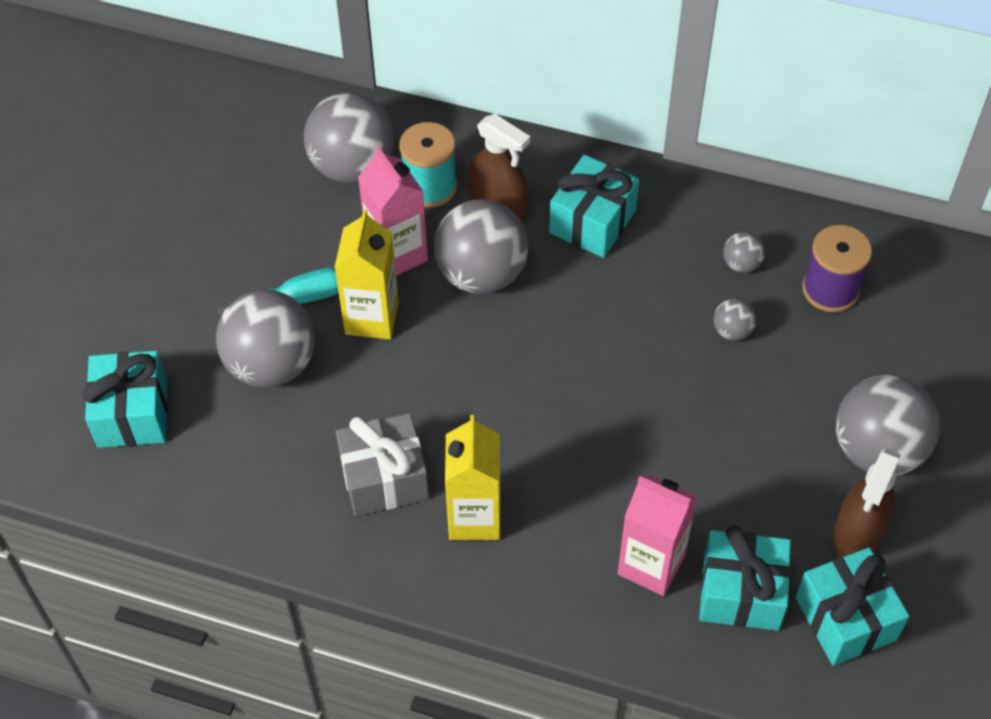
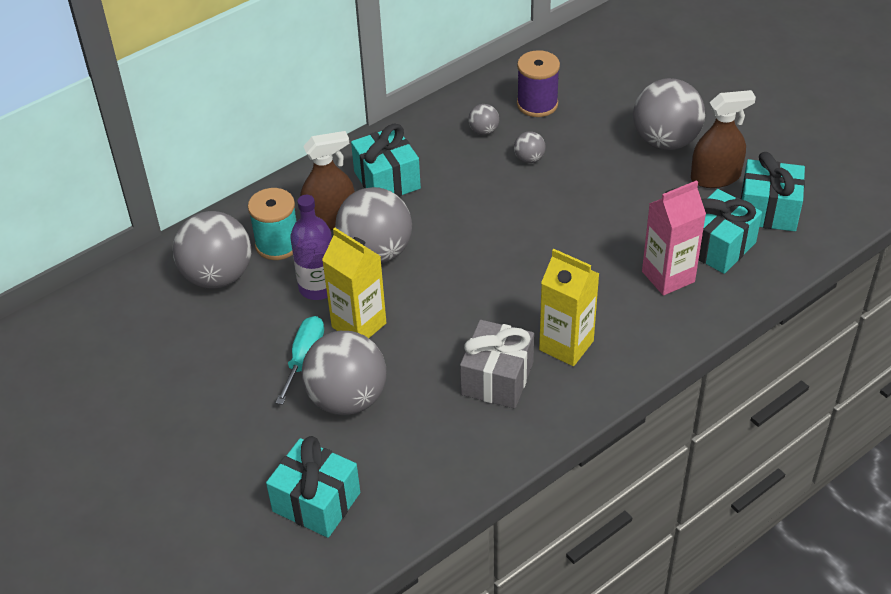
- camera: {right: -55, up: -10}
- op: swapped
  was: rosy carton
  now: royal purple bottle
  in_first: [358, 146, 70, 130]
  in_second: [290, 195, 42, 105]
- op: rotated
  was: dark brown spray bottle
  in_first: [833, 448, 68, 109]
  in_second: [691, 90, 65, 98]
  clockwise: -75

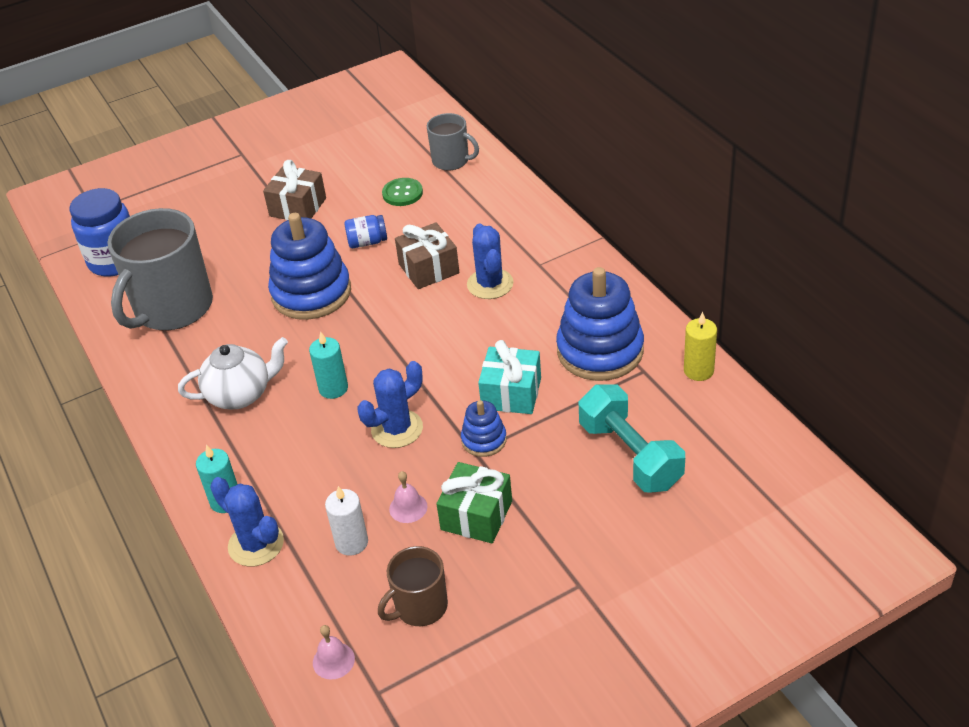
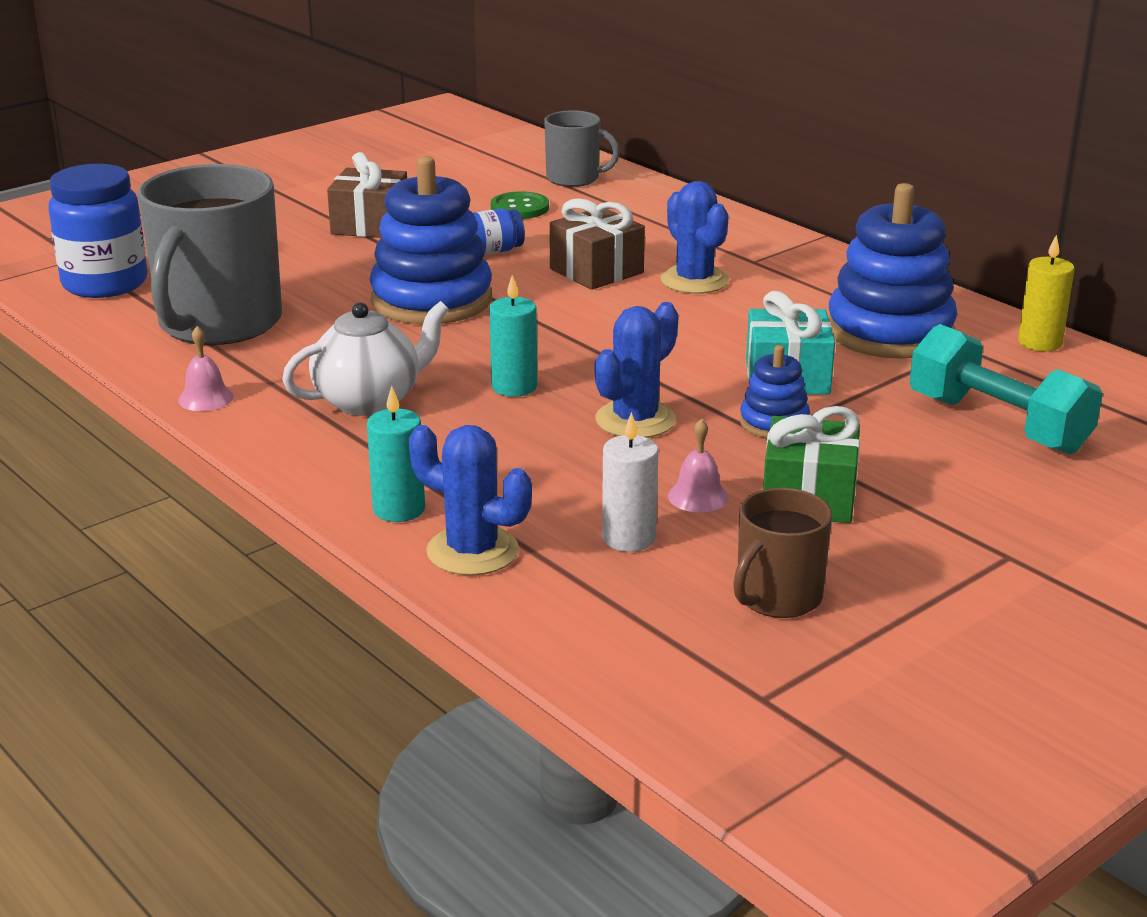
- camera: {right: -15, up: -15}
- op: shifted
  was: rosy bell
  in_first: [313, 625, 42, 55]
  in_second: [178, 326, 56, 85]

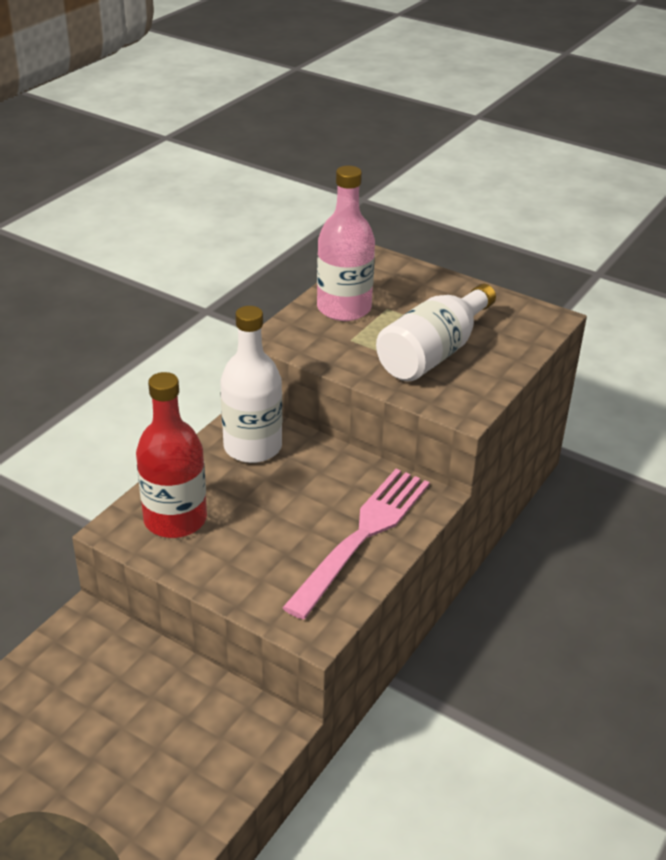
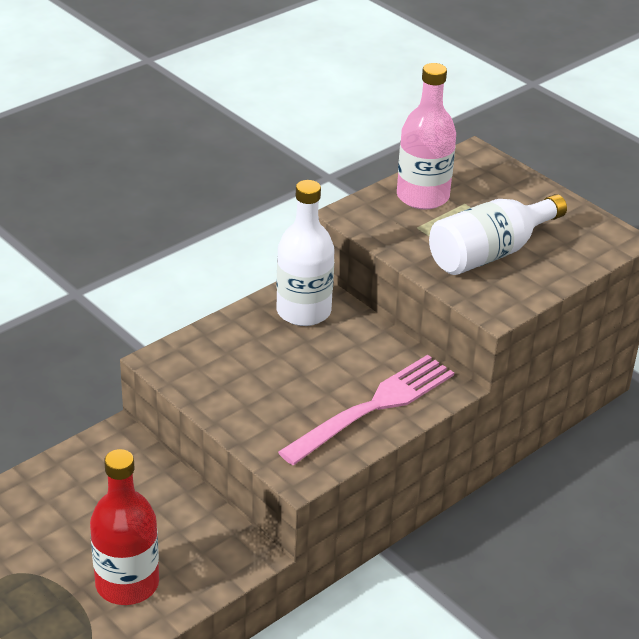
- camera: {right: 15, up: 0}
- op: shifted
  was: red bottle
  in_first: [136, 372, 71, 166]
  in_second: [90, 449, 69, 156]

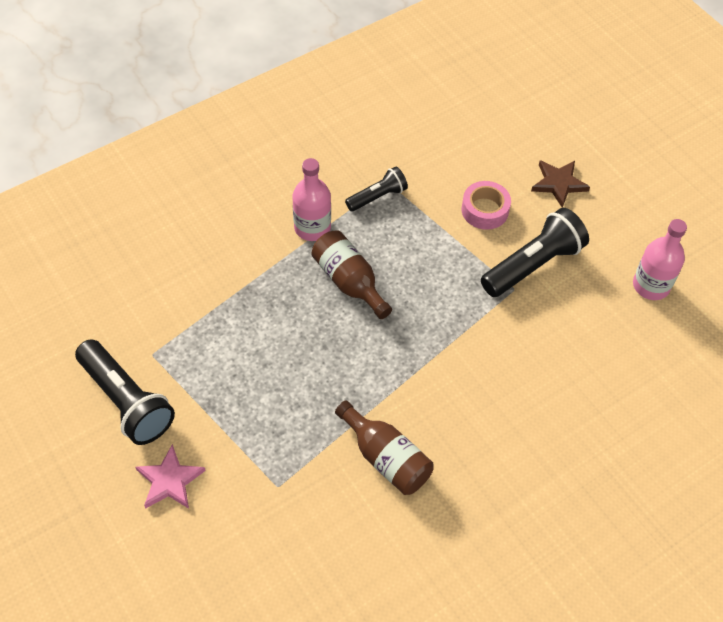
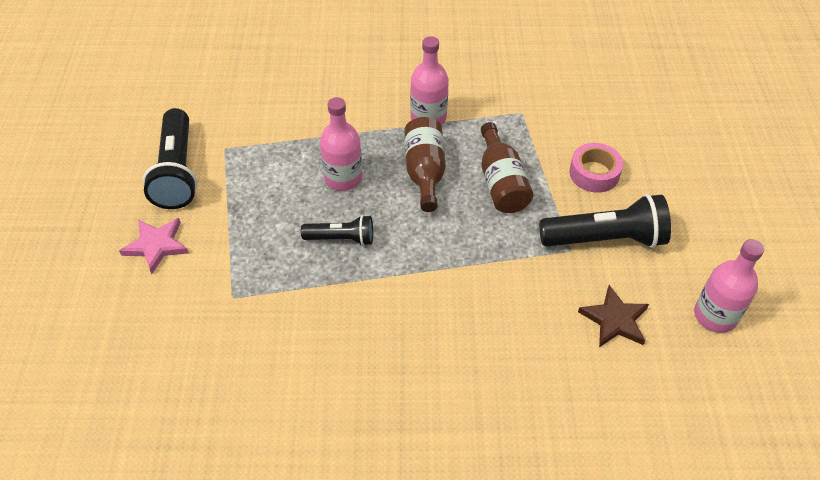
- camera: {right: 35, up: -5}
- op: shifted
  was: dark brown star
  in_first: [531, 160, 59, 48]
  in_second: [578, 285, 71, 62]
- op: shifted
  was: ebony pocket torch
  in_first: [345, 166, 63, 46]
  in_second: [301, 215, 72, 31]
- op: shifted
  was: dark brown bottle
  in_first: [335, 400, 99, 95]
  in_second: [481, 122, 52, 91]
- op: new
  now: rosy bottle
  in_second: [320, 97, 42, 94]

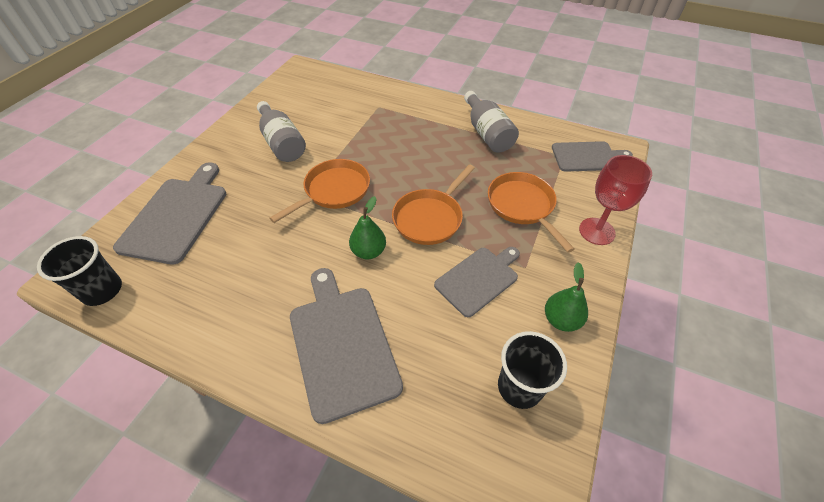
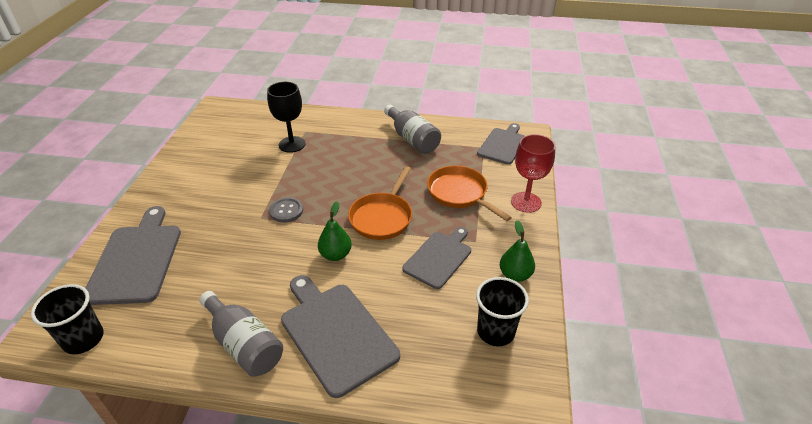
- camera: {right: -15, up: -10}
- op: shifted
  was: grey bottle
  in_first: [257, 101, 49, 61]
  in_second: [199, 291, 84, 86]
- op: rotated
  was: grey chopping board
  in_first: [552, 141, 81, 31]
  in_second: [477, 123, 48, 42]
  clockwise: -45
- op: swapped
  was: bright orange pan
  now: grey button
  in_first: [270, 159, 100, 64]
  in_second: [269, 197, 34, 26]
- op: new
  now: ebony chalice
  in_second: [267, 82, 39, 71]

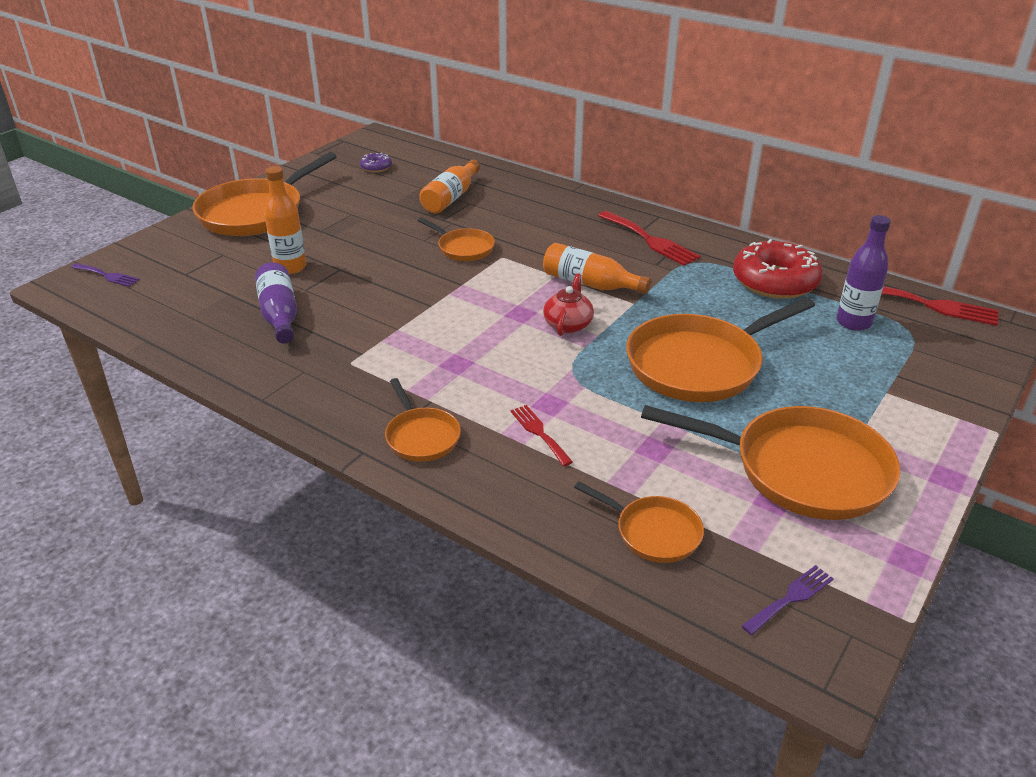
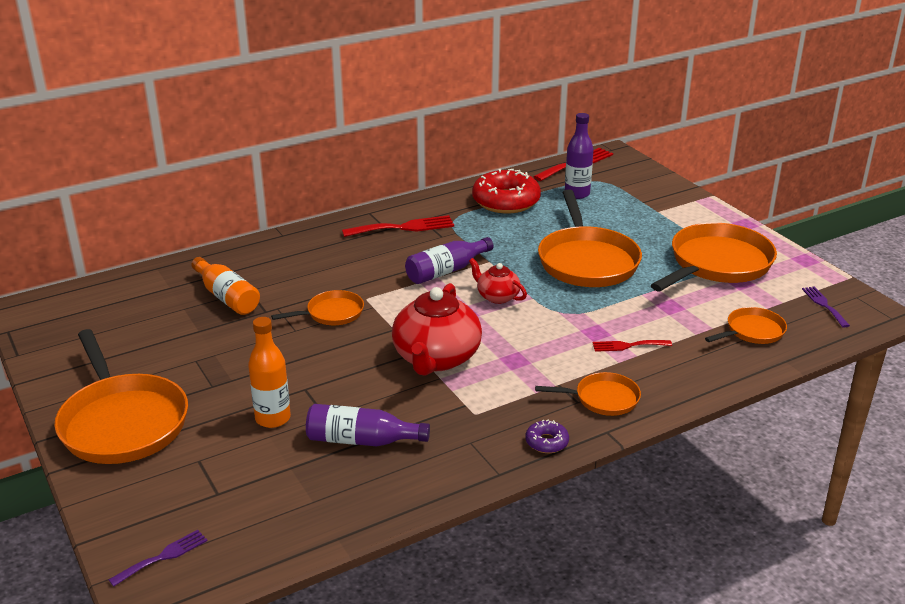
- camera: {right: -65, up: -5}
- op: shifted
  was: royal purple glazed donut
  in_first: [360, 153, 32, 19]
  in_second: [525, 419, 44, 34]
- op: repainted
  was: bright orange bottle
  now: royal purple bottle
  in_first: [543, 243, 108, 51]
  in_second: [405, 237, 89, 47]
- op: new
  now: red china teapot
  in_second: [392, 283, 90, 93]

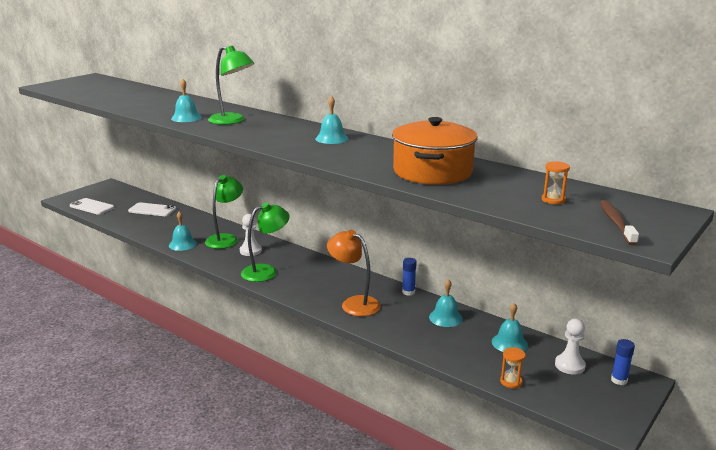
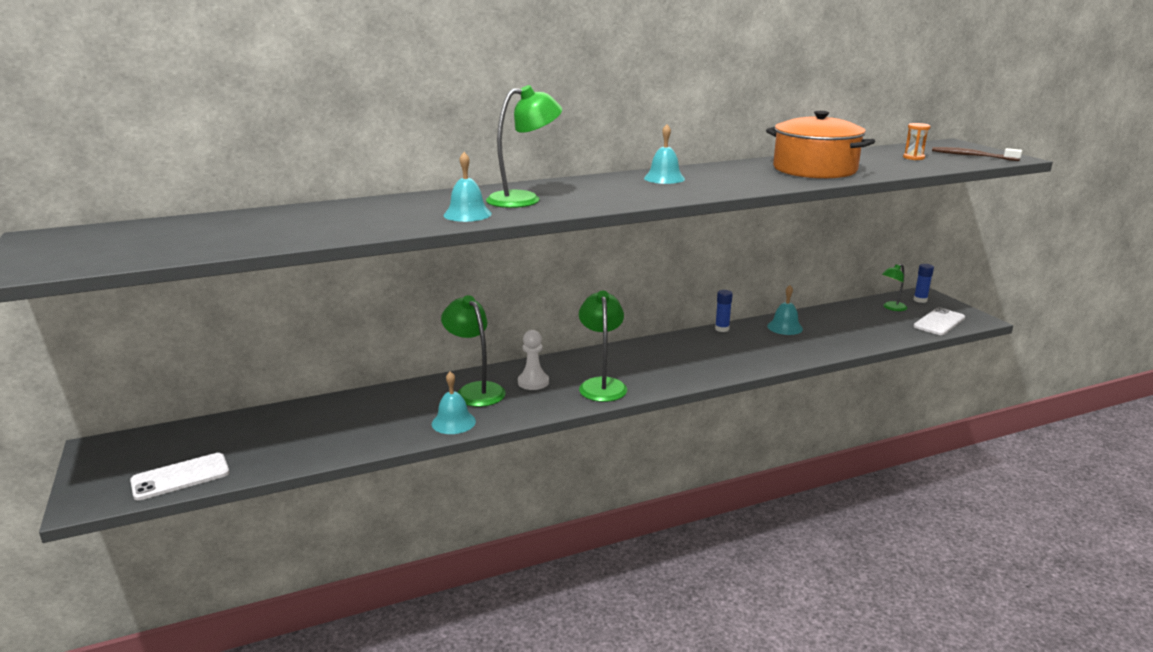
- camera: {right: -60, up: 0}
- op: shifted
  was: snow-white mobile phone
  in_first: [128, 202, 48, 14]
  in_second: [913, 307, 52, 28]
- op: gone
  was: bright orange lamp
  in_first: [327, 230, 54, 86]
- op: gone
  was: teal bell
  in_first: [492, 303, 36, 49]
- op: swapped
  was: snow-white pawn
  now: leaf-green lamp
  in_first: [555, 319, 31, 55]
  in_second: [882, 264, 25, 47]
- op: gone
  was: bright orange sand timer
  in_first: [500, 347, 26, 42]

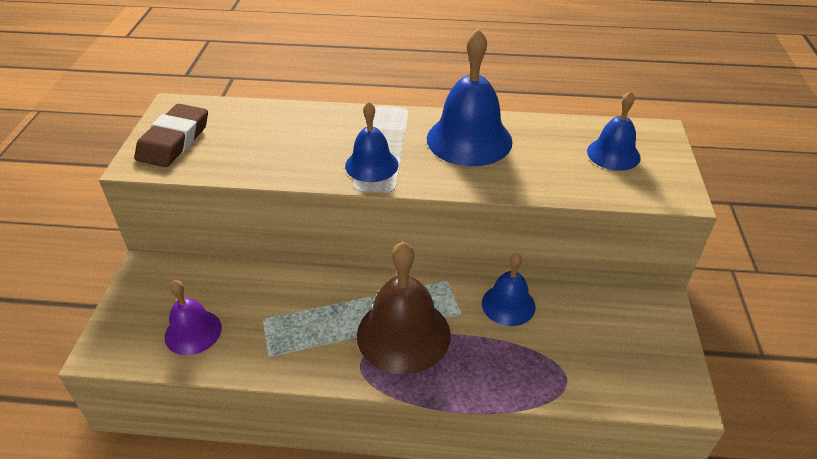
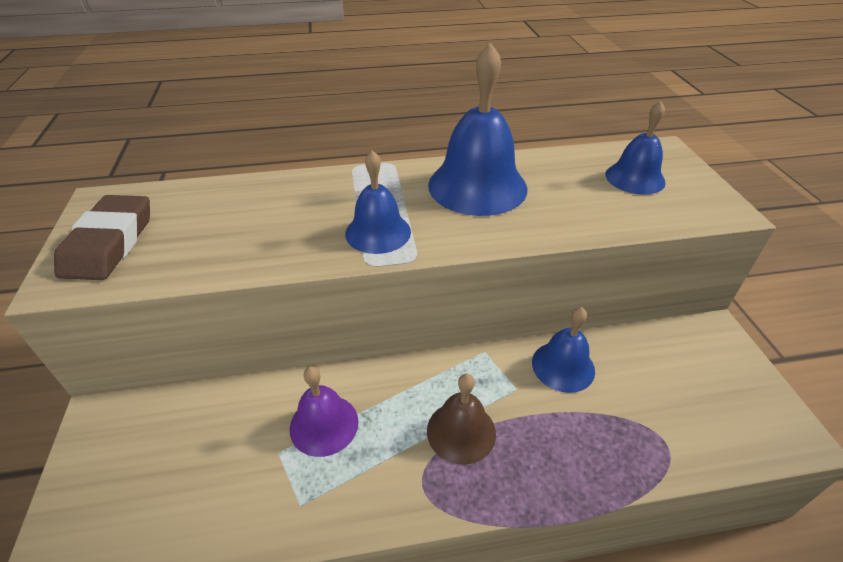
- camera: {right: -15, up: 0}
- op: scaled
  was: dark brown bell
  in_first: [357, 242, 94, 132]
  in_second: [427, 374, 69, 91]
  ratio: 0.59
- op: shifted
  was: royal purple bell
  in_first: [165, 280, 57, 75]
  in_second: [290, 366, 69, 91]

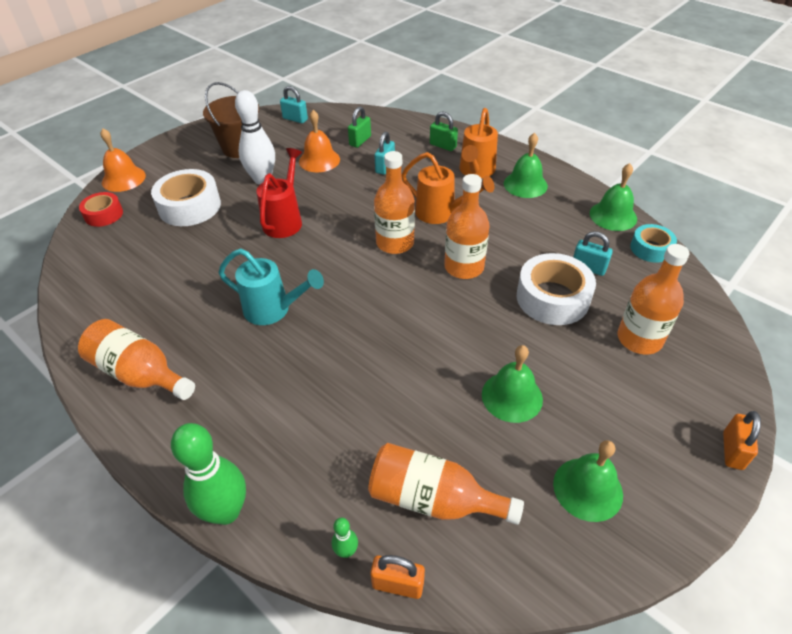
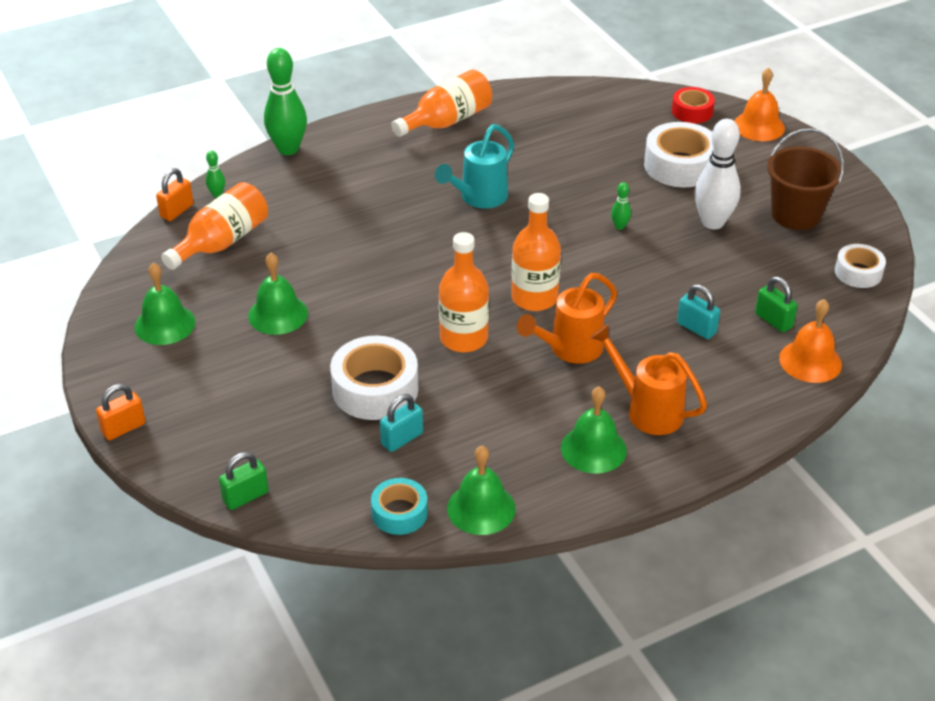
- camera: {right: 110, up: -5}
- op: swapped
  was: teal padlock
  now: snow-white sticky tape
  in_first: [280, 86, 28, 37]
  in_second: [835, 244, 51, 44]
- op: shifted
  was: bright orange bell
  in_first: [299, 110, 41, 62]
  in_second: [779, 299, 63, 84]
- op: shifted
  was: leaf-green padlock
  in_first: [430, 112, 28, 39]
  in_second: [219, 452, 50, 58]
- op: swapped
  was: red watering pot
  now: leaf-green skittle
  in_first: [257, 148, 45, 90]
  in_second: [611, 182, 20, 48]
- op: gone
  was: bright orange bottle
  in_first: [617, 244, 73, 110]
- op: rotated
  was: bright orange padlock
  in_first: [723, 411, 38, 59]
  in_second: [96, 384, 50, 56]
  clockwise: -75

